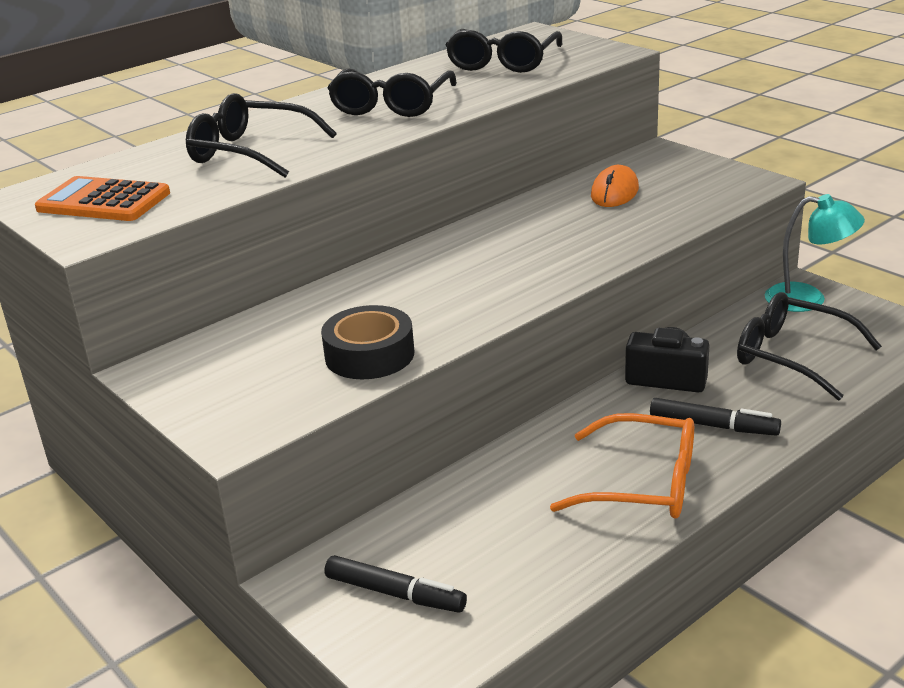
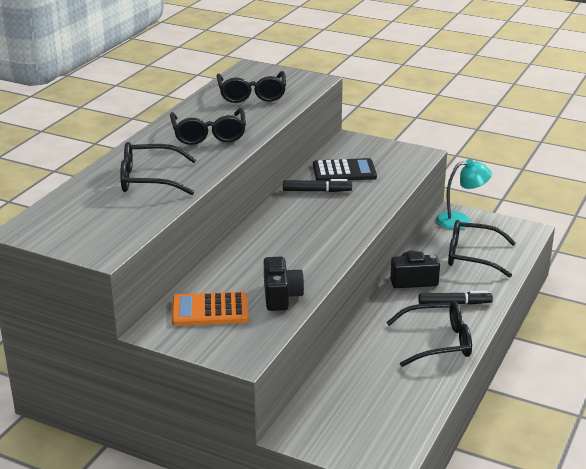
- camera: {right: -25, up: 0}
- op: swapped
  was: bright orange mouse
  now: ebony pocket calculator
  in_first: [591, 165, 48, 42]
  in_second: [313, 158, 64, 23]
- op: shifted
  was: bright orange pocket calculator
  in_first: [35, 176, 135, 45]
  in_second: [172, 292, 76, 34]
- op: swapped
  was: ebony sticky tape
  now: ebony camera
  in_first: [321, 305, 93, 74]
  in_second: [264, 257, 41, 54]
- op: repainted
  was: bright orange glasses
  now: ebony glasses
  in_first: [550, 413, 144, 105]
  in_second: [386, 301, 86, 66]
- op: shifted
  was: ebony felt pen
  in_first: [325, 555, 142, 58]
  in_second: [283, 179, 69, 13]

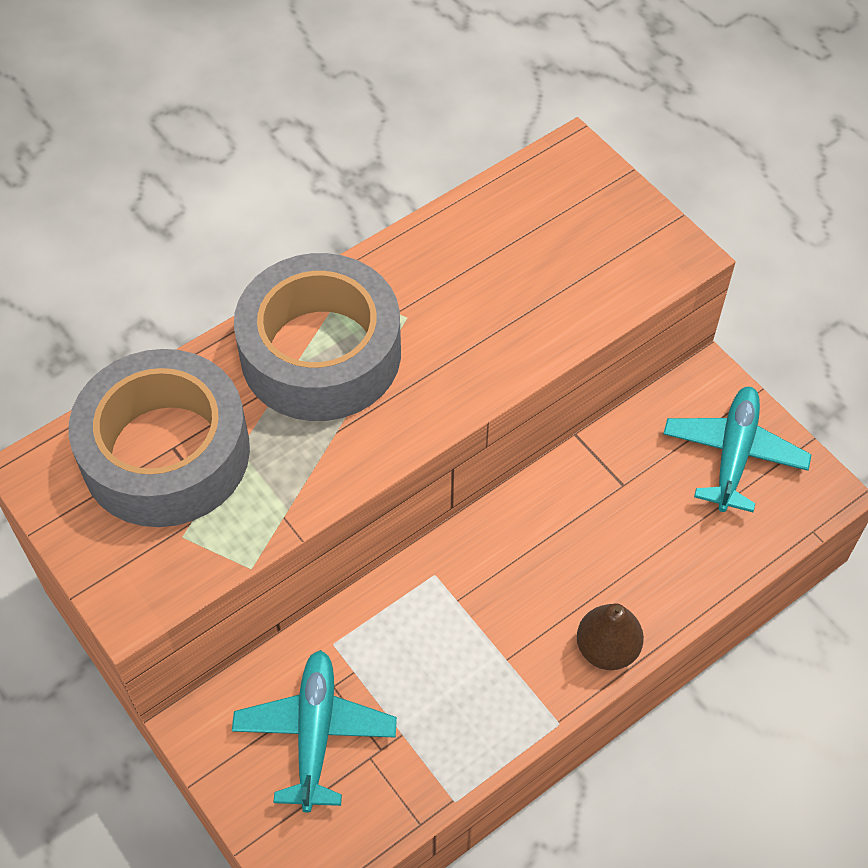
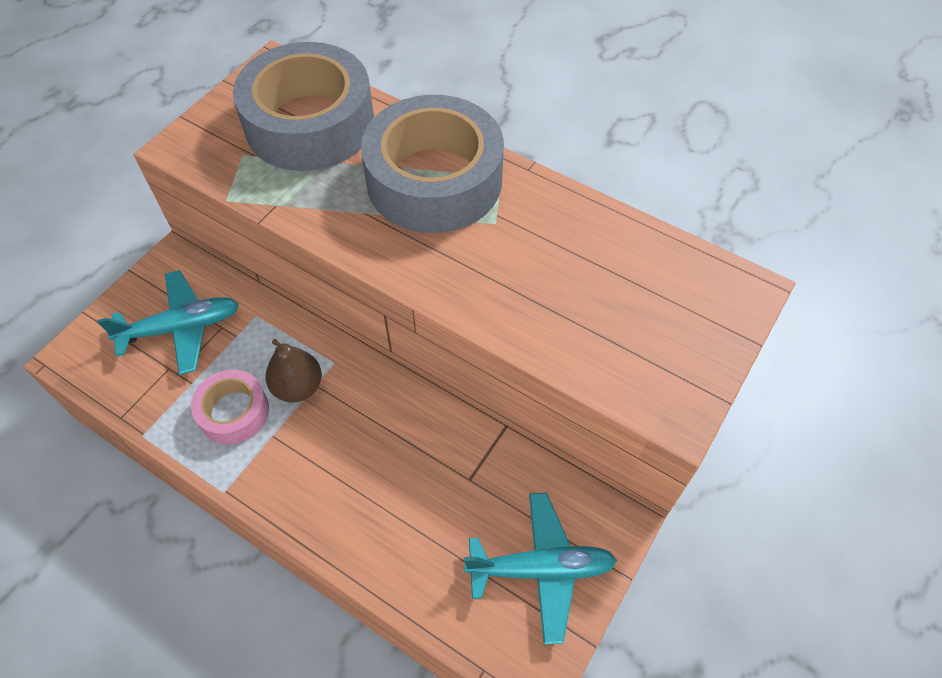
- camera: {right: 70, up: 0}
- op: shifted
  was: dark brown pear
  in_first: [577, 603, 67, 67]
  in_second: [265, 339, 57, 63]
- op: new
  now: rosy sticky tape
  in_second: [191, 369, 78, 75]

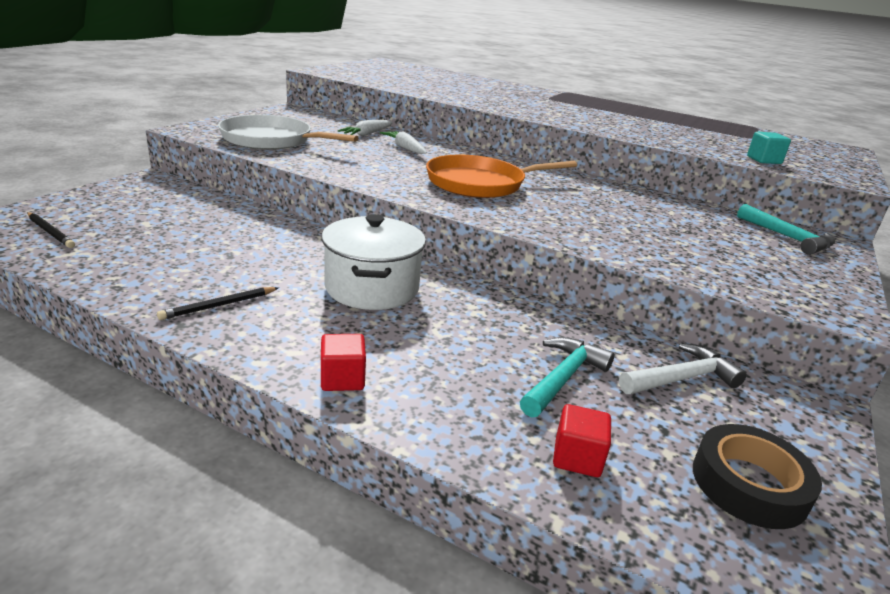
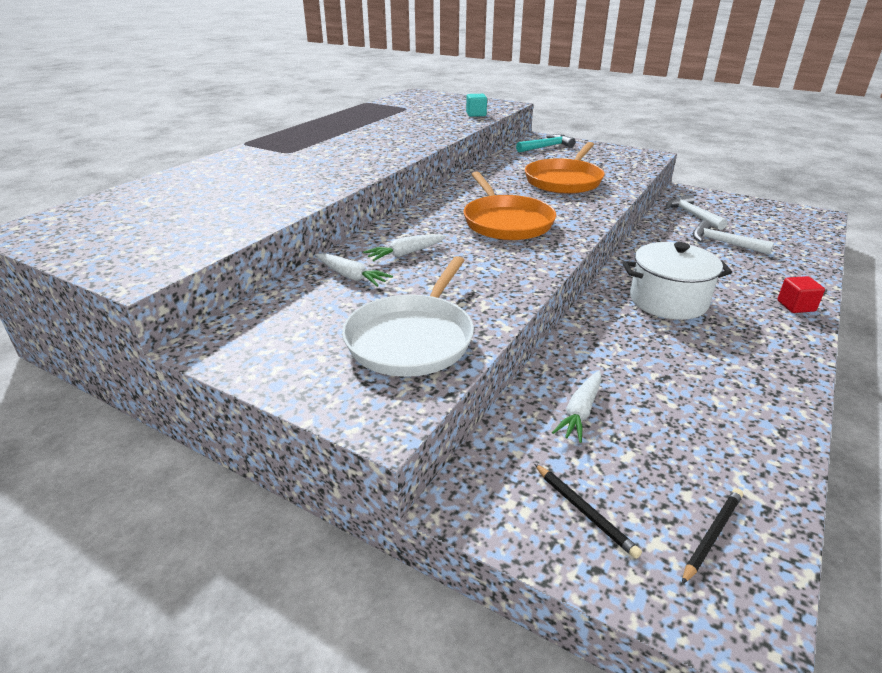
- camera: {right: -85, up: 5}
- op: shifted
  was: ebony pencil
  in_first: [157, 287, 122, 33]
  in_second: [535, 464, 107, 95]
- op: repainted
  was: teal carpenter's hammer
  now: snow-white carpenter's hammer
  in_first: [520, 337, 95, 80]
  in_second: [693, 220, 81, 35]
- op: gone
  was: red solid cube
  in_first: [553, 404, 58, 73]
- op: gone
  was: ebony sticky tape
  in_first: [693, 424, 129, 105]
- op: new
  now: bright orange pan
  in_second: [525, 142, 79, 52]
- op: new
  now: snow-white root vegetable
  in_second: [552, 371, 50, 72]

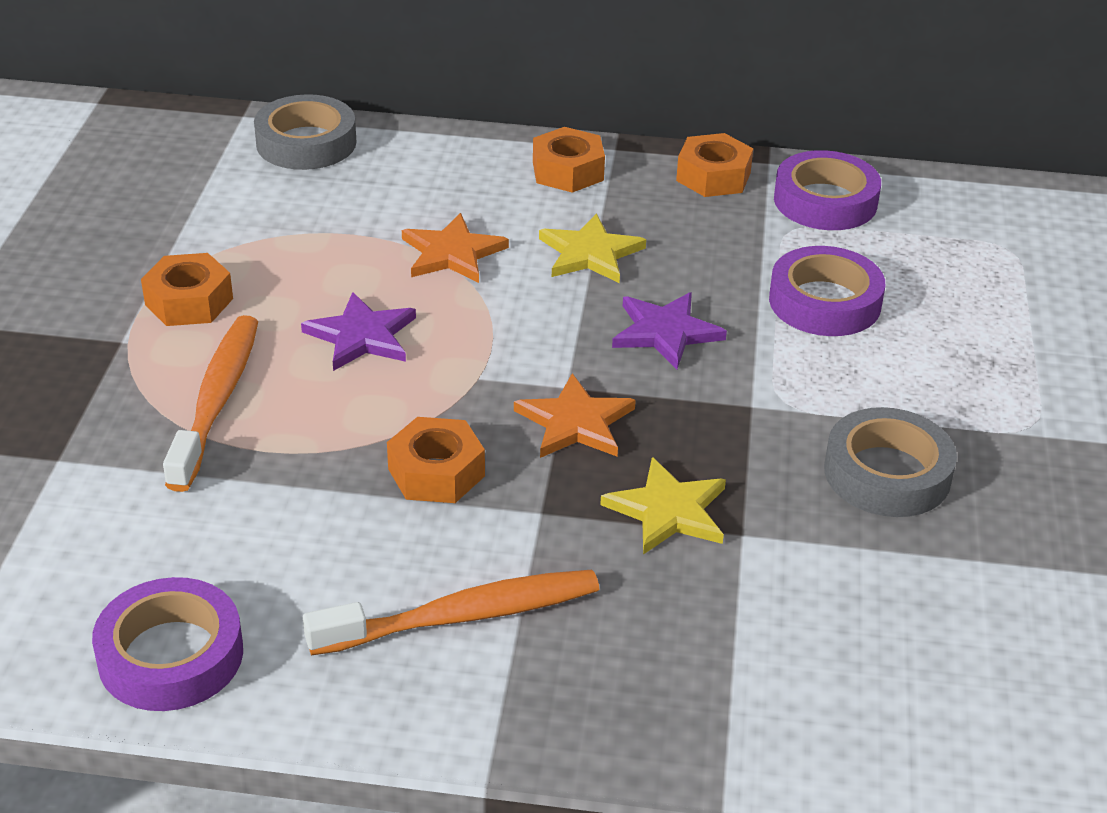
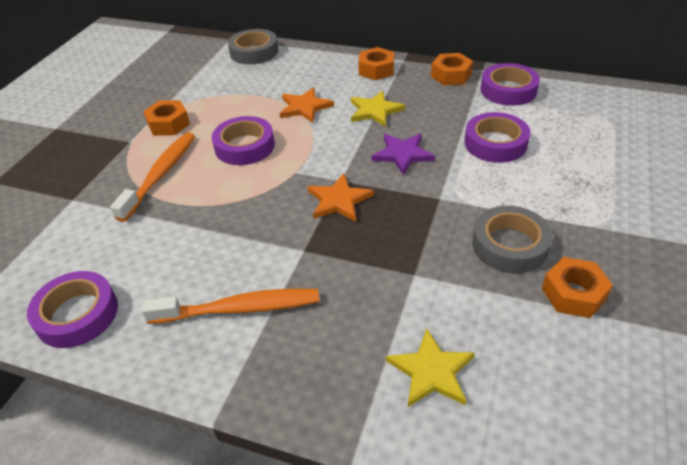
- camera: {right: 15, up: 5}
- op: swapped
  was: royal purple star
  now: royal purple sticky tape
  in_first: [301, 292, 115, 79]
  in_second: [212, 116, 63, 49]
- op: shifted
  was: bright orange hexagon nut
  in_first: [387, 417, 98, 86]
  in_second: [542, 257, 71, 61]
- op: shifted
  was: yellow star
  in_first: [600, 457, 126, 98]
  in_second: [386, 328, 89, 79]

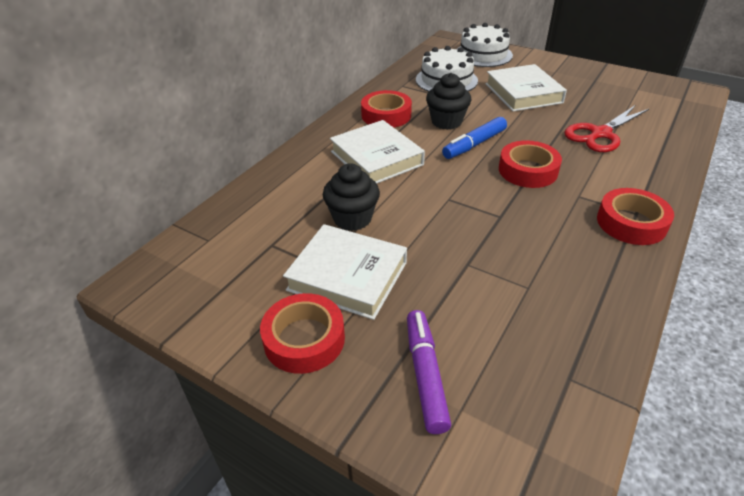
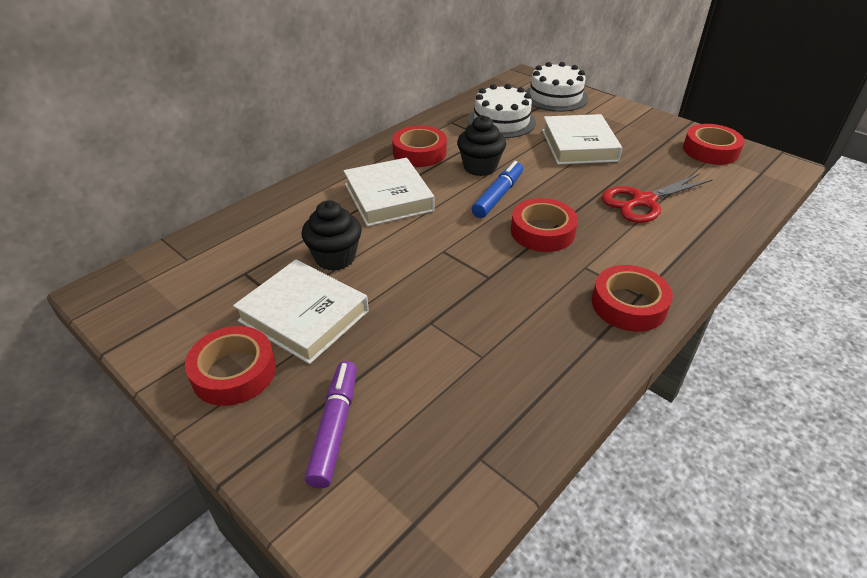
- camera: {right: 10, up: 0}
- op: rotated
  was: cobalt felt pen
  in_first: [442, 117, 65, 42]
  in_second: [472, 161, 51, 57]
  clockwise: 150
- op: new
  now: red sticky tape
  in_second: [683, 124, 62, 41]

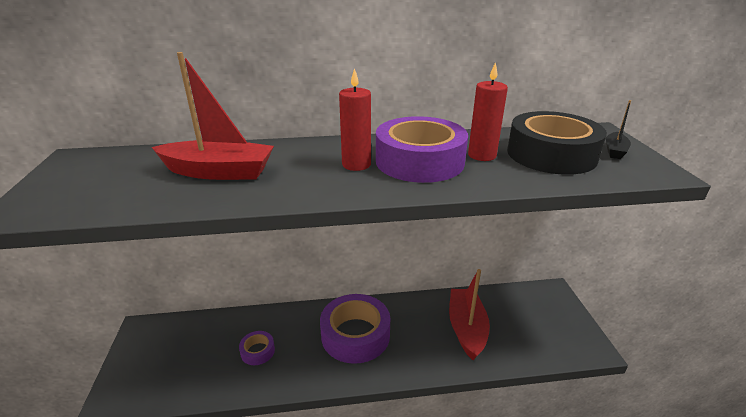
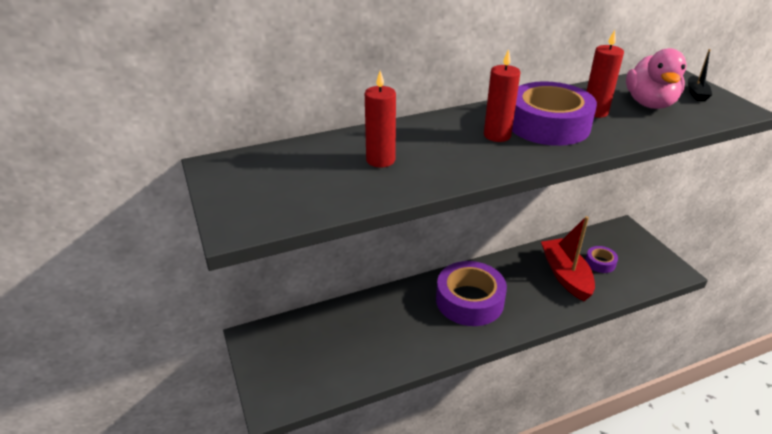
- camera: {right: -15, up: 5}
- op: swapped
  was: red toy boat
  now: red wax candle
  in_first: [152, 52, 122, 128]
  in_second: [365, 71, 31, 97]
- op: swapped
  was: ebony sticky tape
  now: rosy duck
  in_first: [507, 111, 100, 64]
  in_second: [626, 48, 61, 61]
- op: shifted
  was: royal purple sticky tape
  in_first: [239, 331, 36, 34]
  in_second: [585, 246, 33, 27]

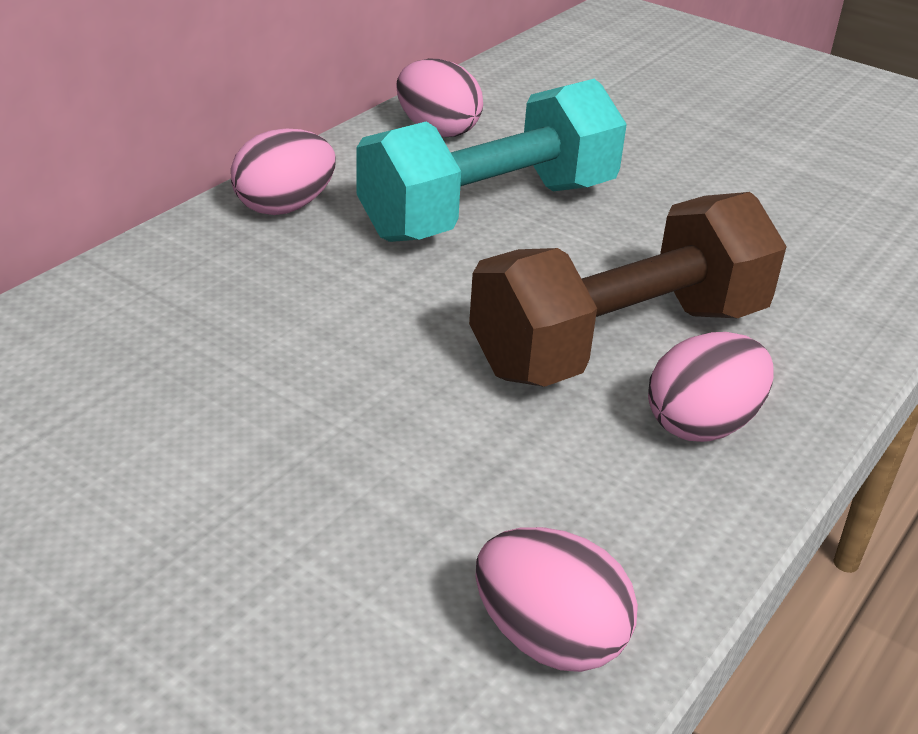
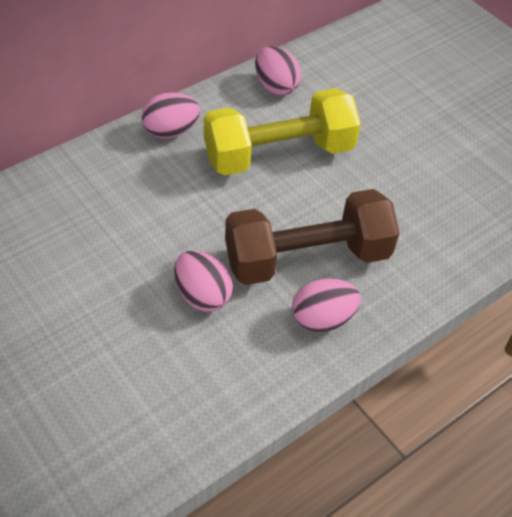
- camera: {right: 15, up: 15}
- op: repainted
  was: teal dumbbell
  now: yellow dumbbell
  in_first: [356, 79, 271, 163]
  in_second: [204, 88, 157, 87]
- op: shifted
  was: rosy egg shape
  in_first: [476, 527, 162, 145]
  in_second: [174, 251, 59, 60]

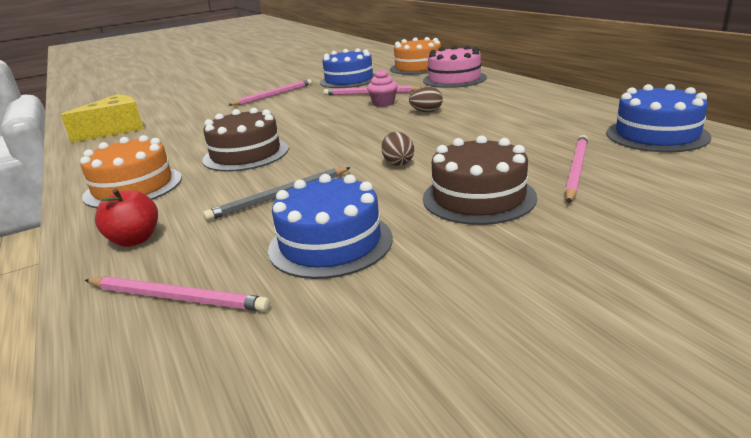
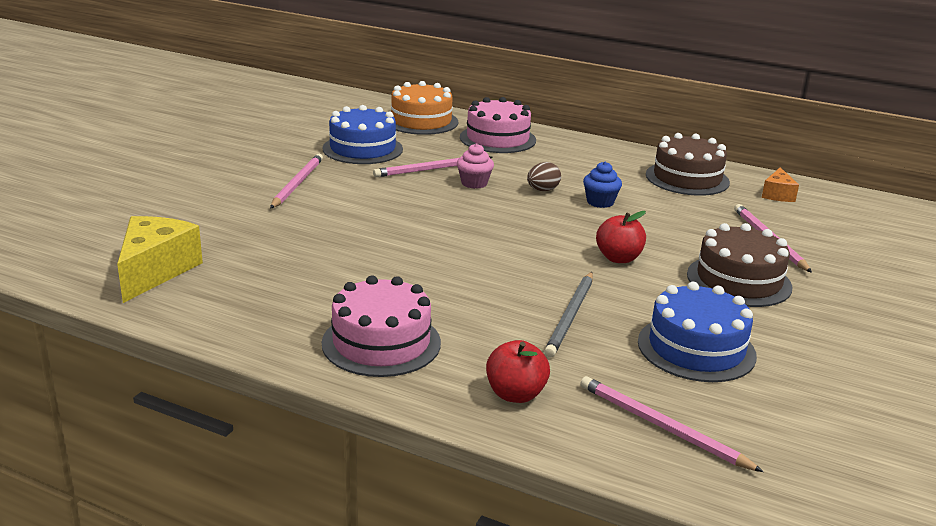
- camera: {right: -40, up: 0}
- op: swapped
  was: cobalt gateau
  now: bright orange cheese wedge
  in_first: [606, 84, 105, 68]
  in_second: [762, 167, 37, 35]
- op: shifted
  was: dark brown gateau
  in_first: [202, 108, 87, 64]
  in_second: [646, 133, 84, 63]
- op: swapped
  was: dark brown egg shape
  now: red toy apple
  in_first: [381, 132, 33, 34]
  in_second: [596, 211, 50, 52]
- op: repainted
  was: bright orange gateau
  now: rosy gateau
  in_first: [80, 135, 102, 73]
  in_second: [322, 275, 119, 102]
- op: rotated
  was: rosy pencil
  in_first: [85, 276, 185, 36]
  in_second: [580, 376, 183, 96]
  clockwise: -120
- op: new
  now: cobalt fairy cake
  in_second: [583, 161, 39, 47]

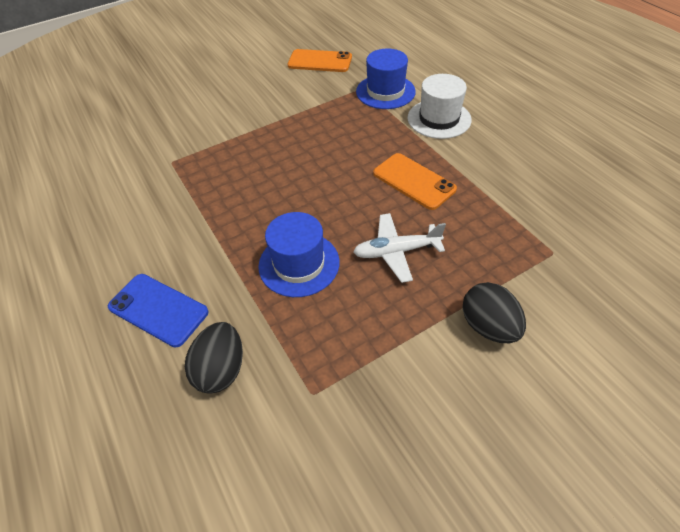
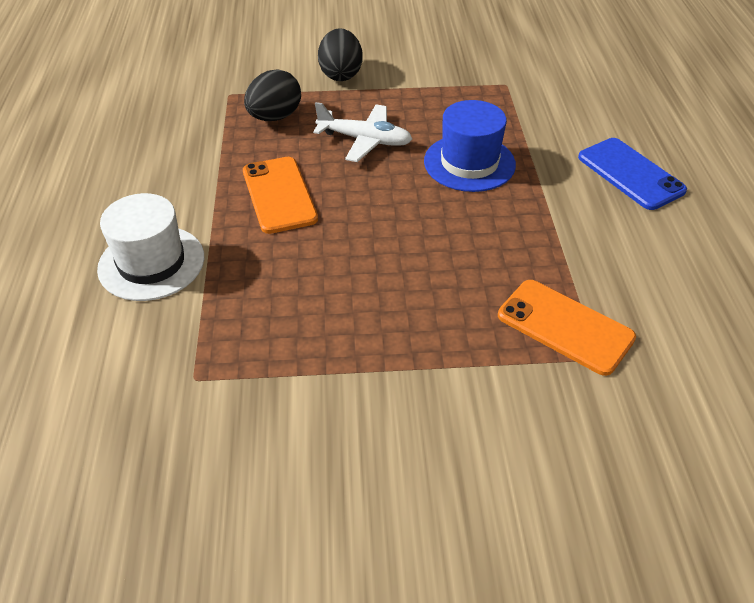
- camera: {right: -155, up: -5}
- op: gone
  was: cobalt top hat
  in_first: [356, 48, 60, 61]
- op: shifted
  was: bright orange mobile phone
  in_first: [287, 49, 65, 23]
  in_second: [498, 280, 138, 96]
- op: shifted
  was: ebony egg shape
  in_first: [185, 322, 58, 72]
  in_second: [244, 69, 57, 52]

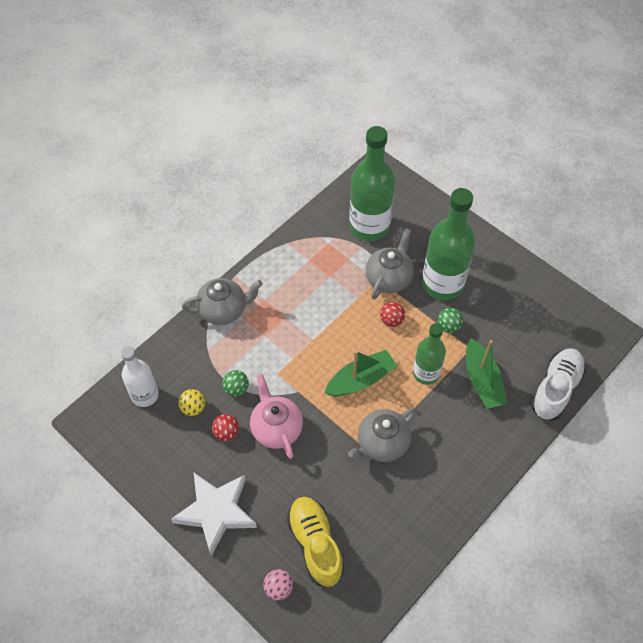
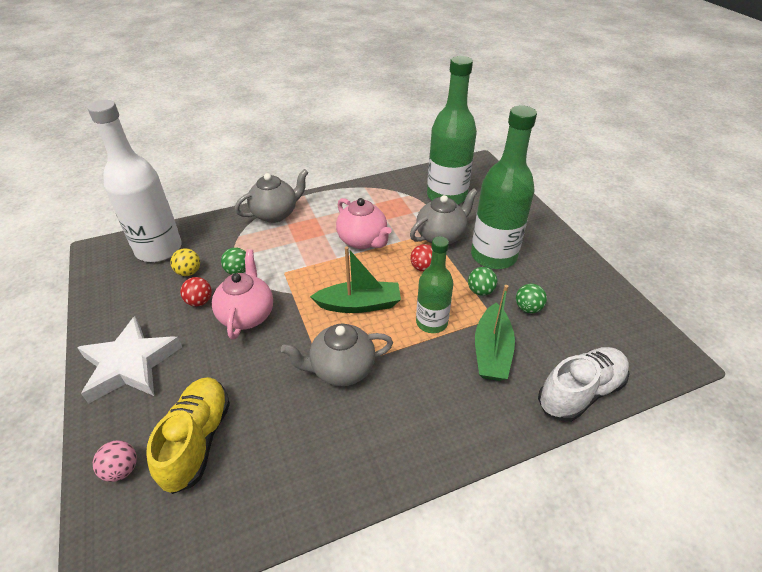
- camera: {right: 25, up: -15}
- op: rotated
  was: grey china teapot
  in_first: [182, 278, 80, 47]
  in_second: [235, 169, 74, 54]
  clockwise: -45
- op: scaled
  was: snow-white bottle
  in_first: [121, 346, 38, 61]
  in_second: [88, 100, 94, 162]
  ratio: 1.65
- op: new
  now: rosy china teapot
  in_second: [336, 198, 56, 51]
- op: new
  now: leaf-green ball
  in_second: [516, 284, 31, 29]

